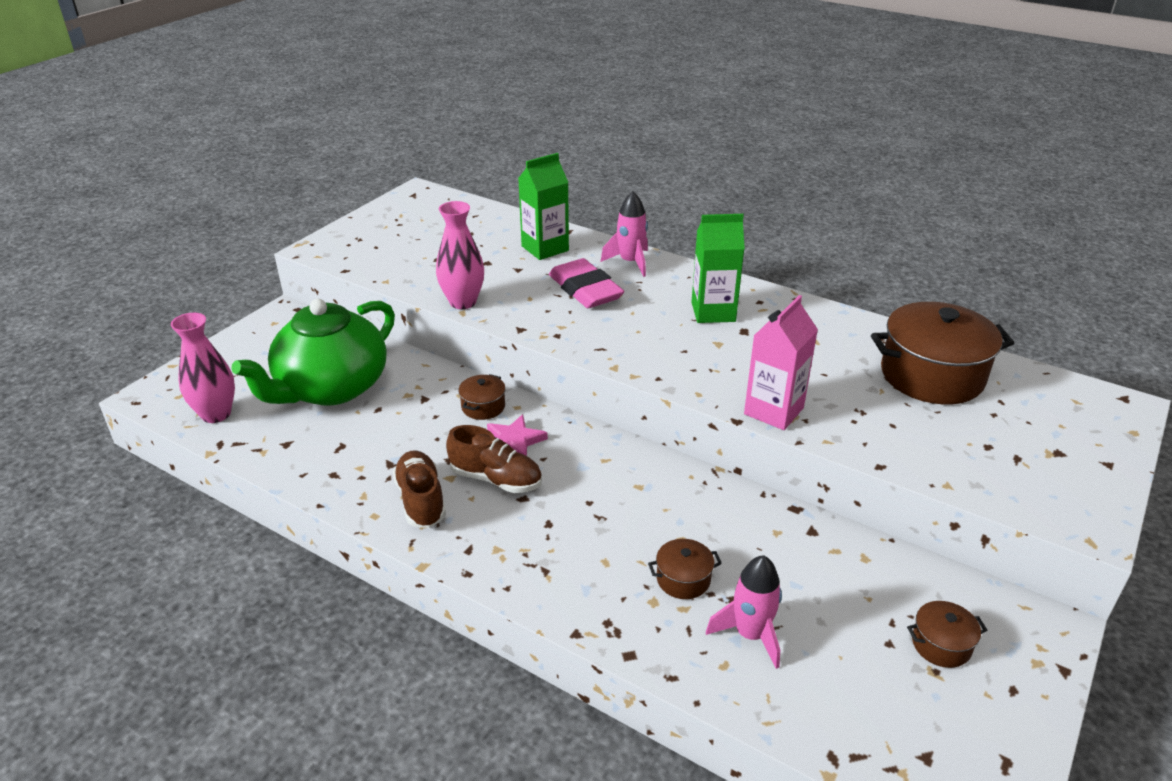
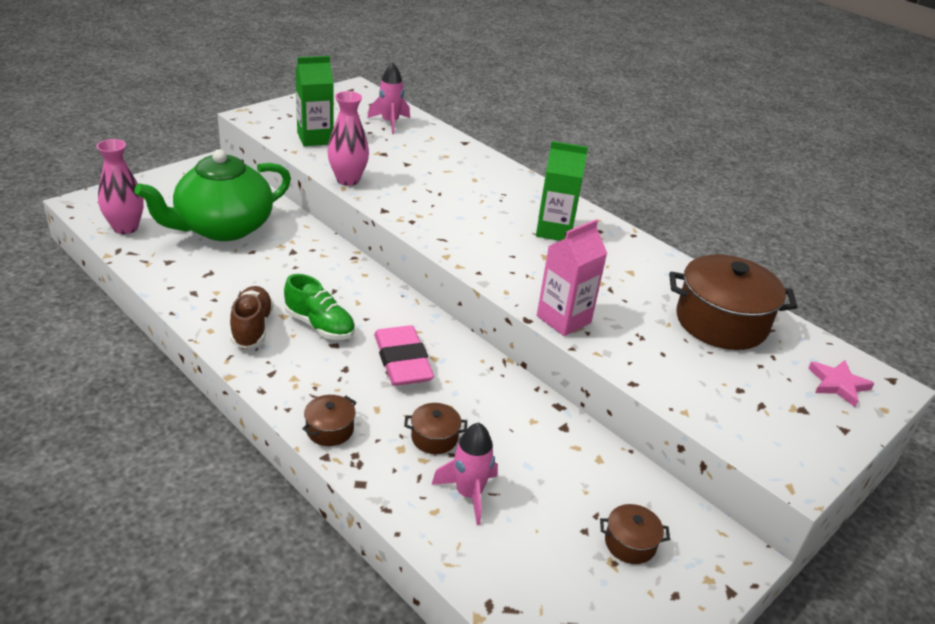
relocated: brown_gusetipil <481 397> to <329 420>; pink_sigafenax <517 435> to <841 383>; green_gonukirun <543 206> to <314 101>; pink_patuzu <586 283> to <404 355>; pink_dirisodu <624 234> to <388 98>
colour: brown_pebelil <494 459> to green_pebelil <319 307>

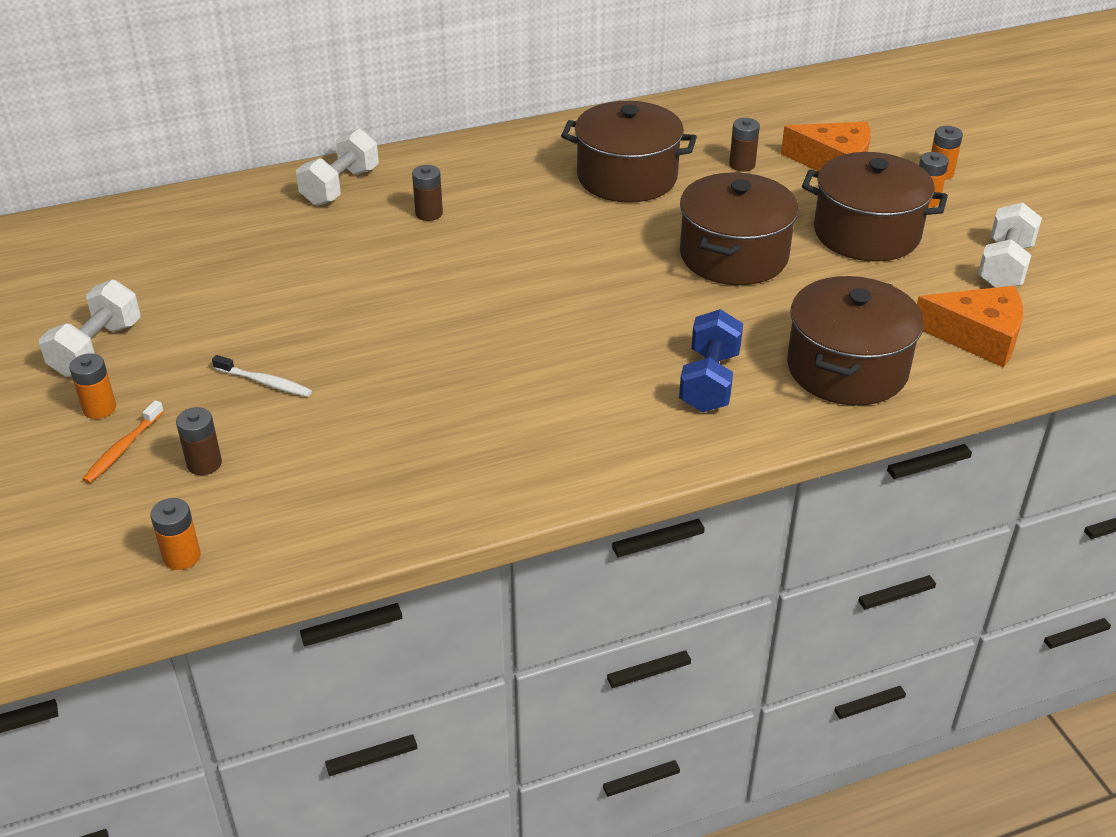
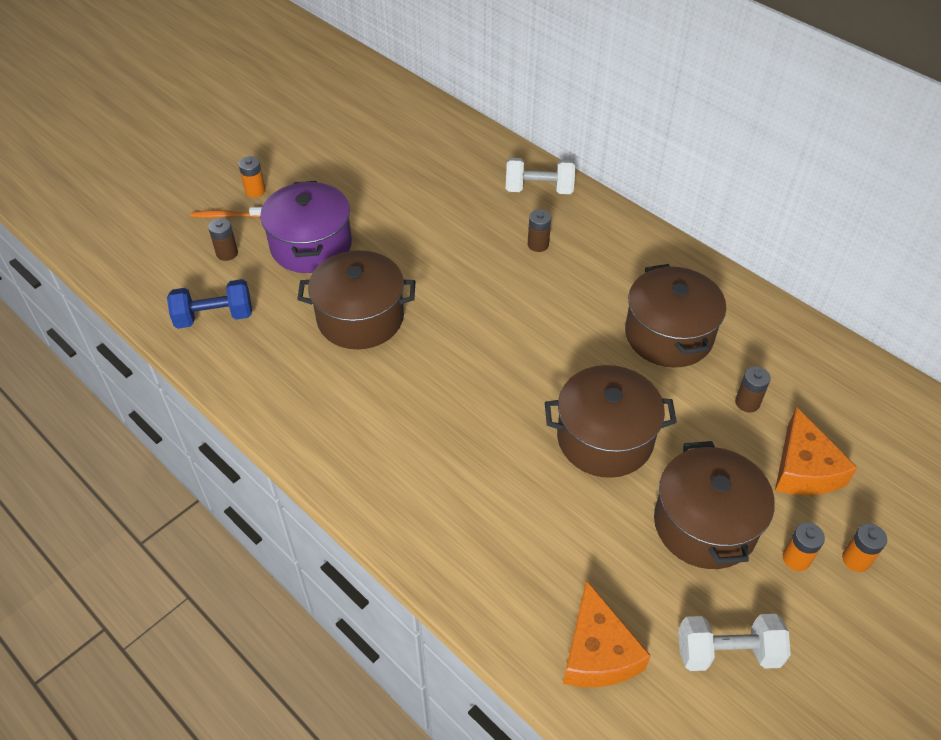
missing: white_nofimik <90 328>; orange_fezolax <175 534>
relocated: blue_nofimik <711 360> to <209 304>; brown_gusetipil <855 341> to <356 299>
exchanged: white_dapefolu <262 376> to purple_gusetipil <306 227>

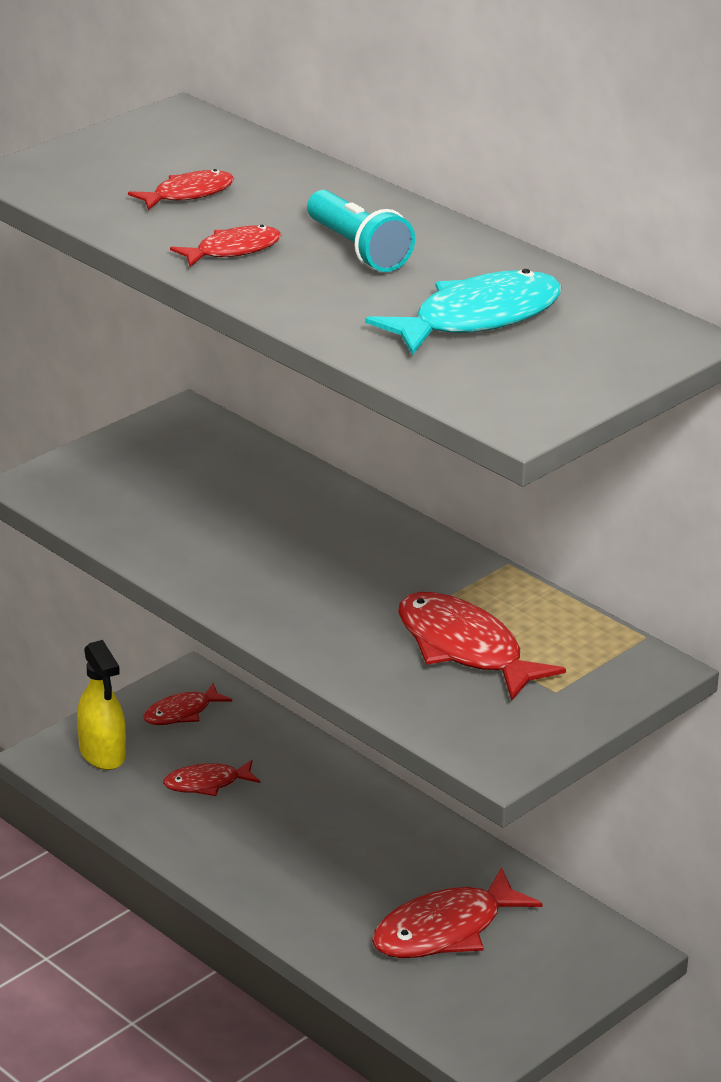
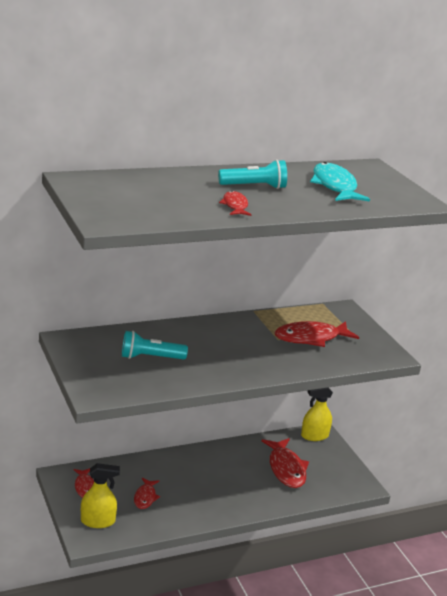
missing: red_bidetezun <181 189>
appeared: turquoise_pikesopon <155 345>; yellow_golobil <317 414>

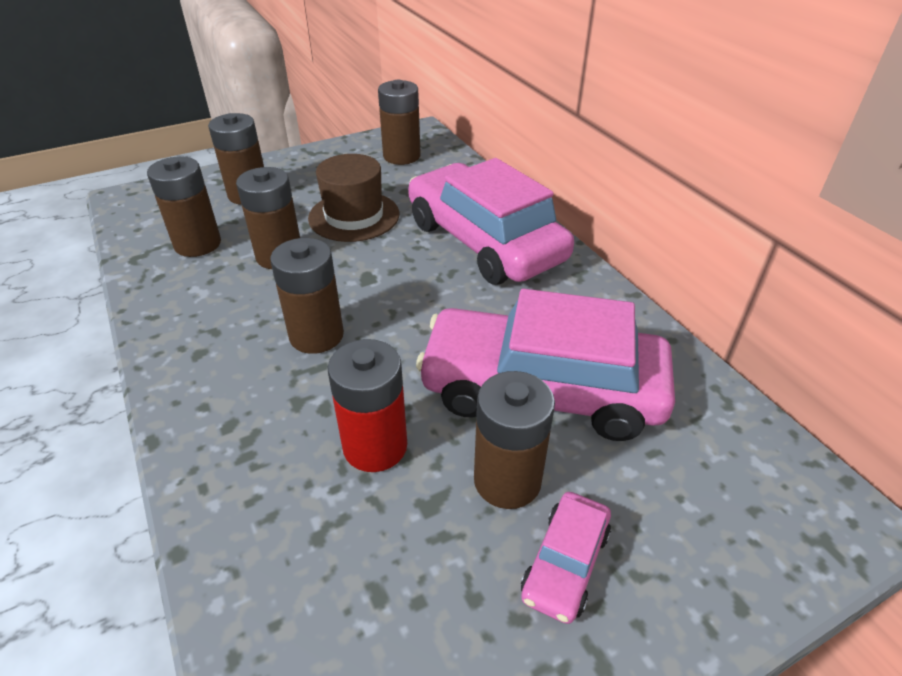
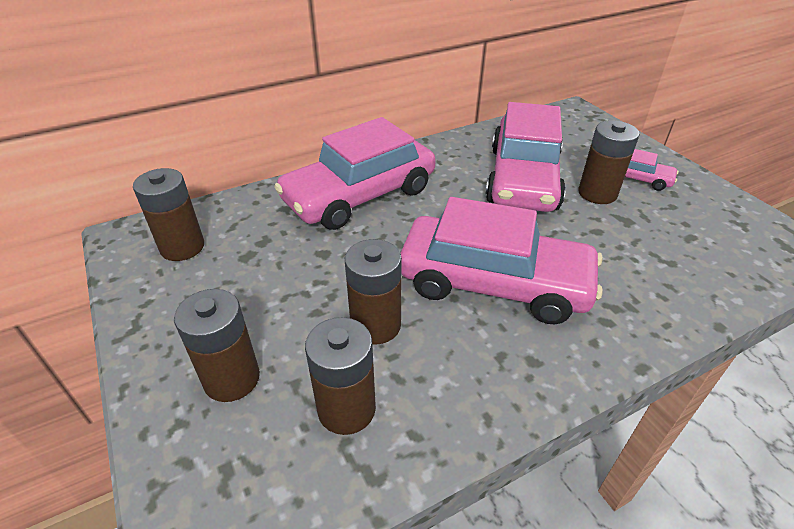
missing: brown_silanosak <353 198>; red_fezolax <367 405>
exchanged: brown_fezolax <307 296> to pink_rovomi <502 260>

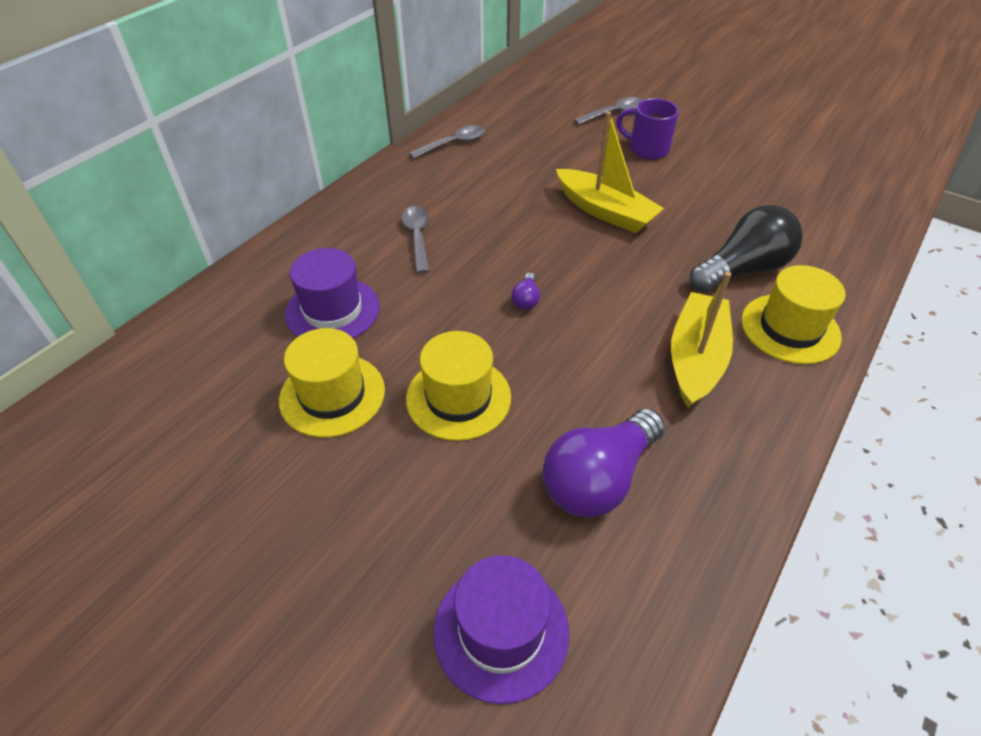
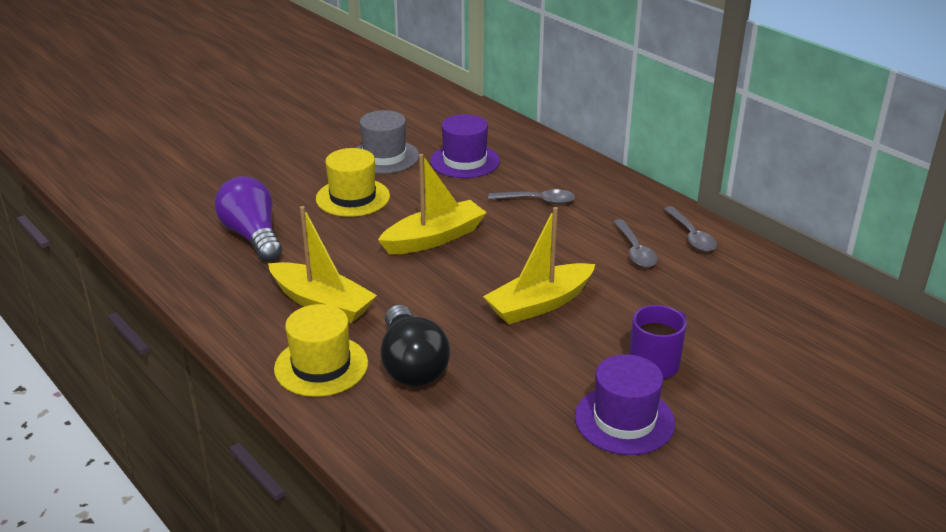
relocated: purple_silanosak <501 629> to <625 404>; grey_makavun <608 111> to <635 243>
exchanged: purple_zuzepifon <525 291> to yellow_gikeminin <432 204>
colour: yellow_silanosak <332 383> to grey_silanosak <387 142>

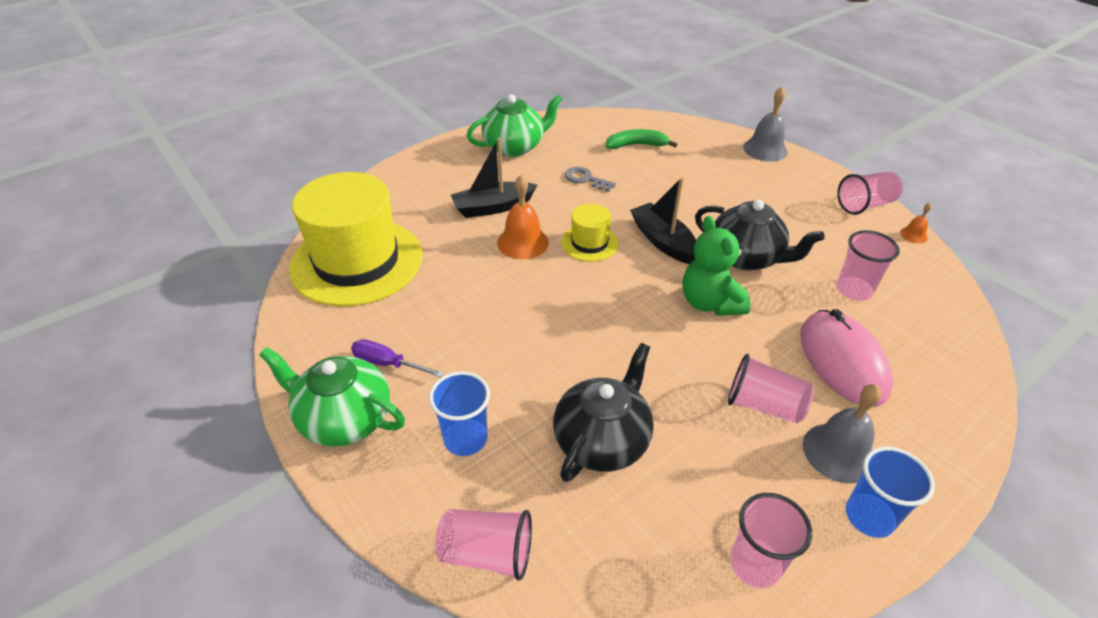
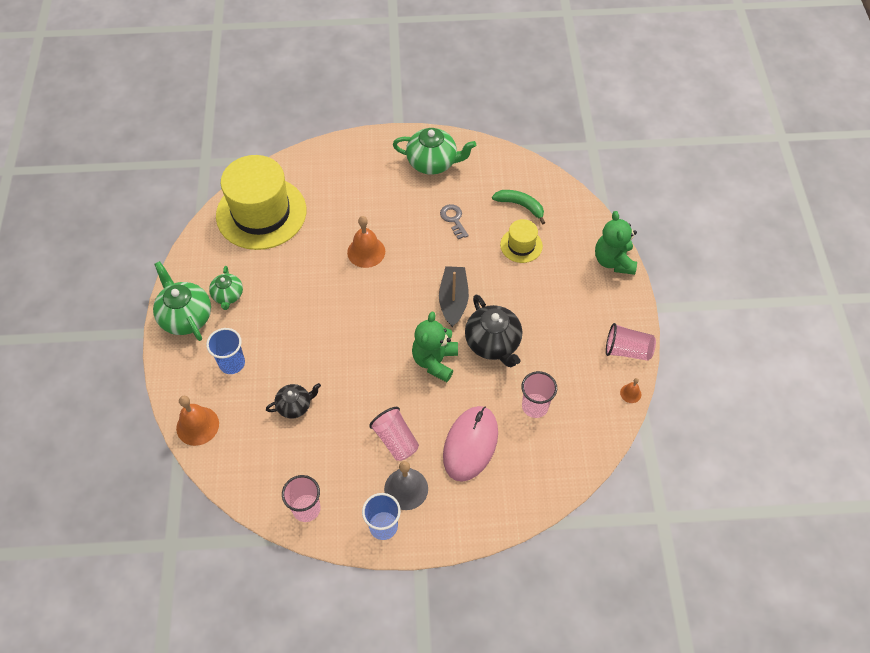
missing: black_gikeminin <494 178>
relocated: yellow_silanosak <590 233> to <521 241>
exchanged: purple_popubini <397 358> to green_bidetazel <226 288>; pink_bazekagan <483 545> to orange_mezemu <197 421>; grey_mezemu <765 124> to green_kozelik <616 243>
size: black_bidetazel <603 412> = <293 401> x0.60

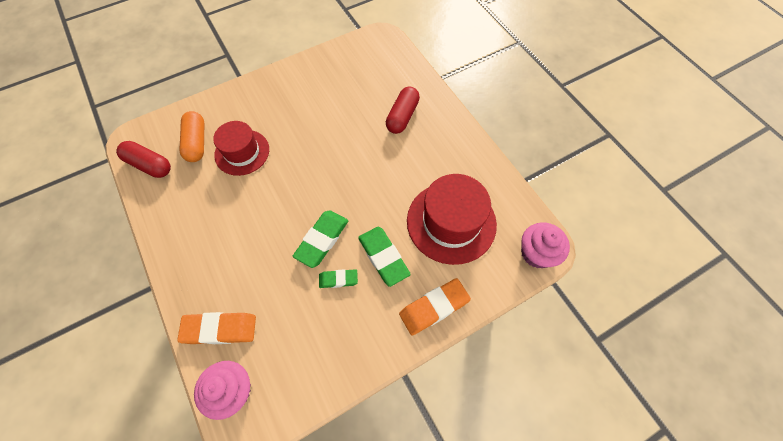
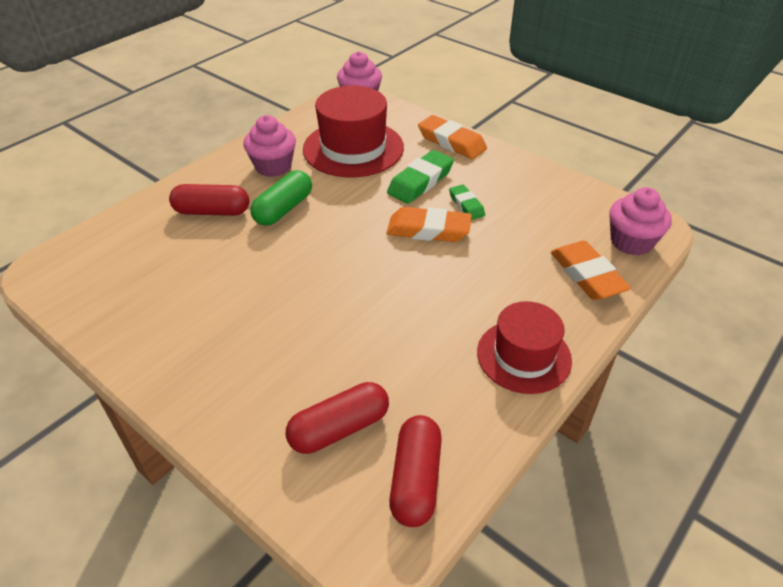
appeared: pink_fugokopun <269 146>; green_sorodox <281 198>
relocated: red_silanosak <241 148> to <524 347>
colour: orange_sorodox <191 136> to red_sorodox <337 418>; green_patuzu <320 239> to orange_patuzu <429 224>

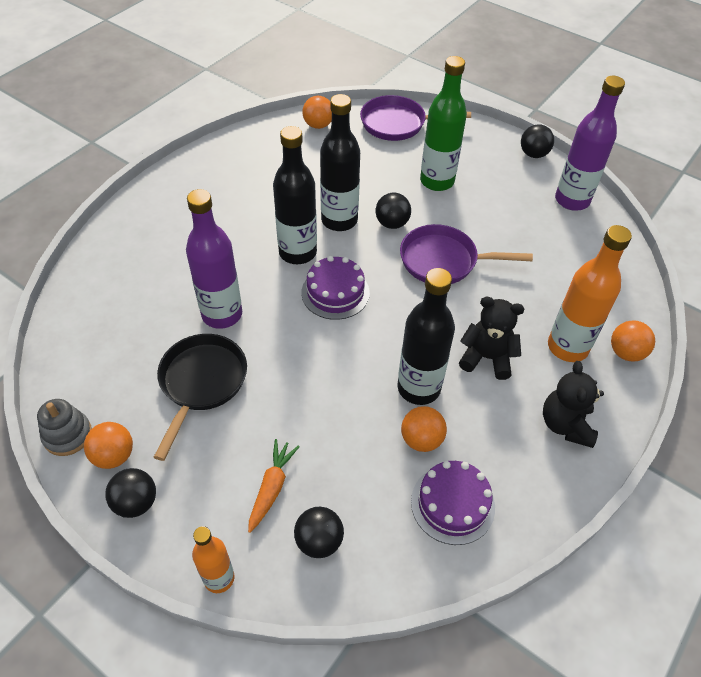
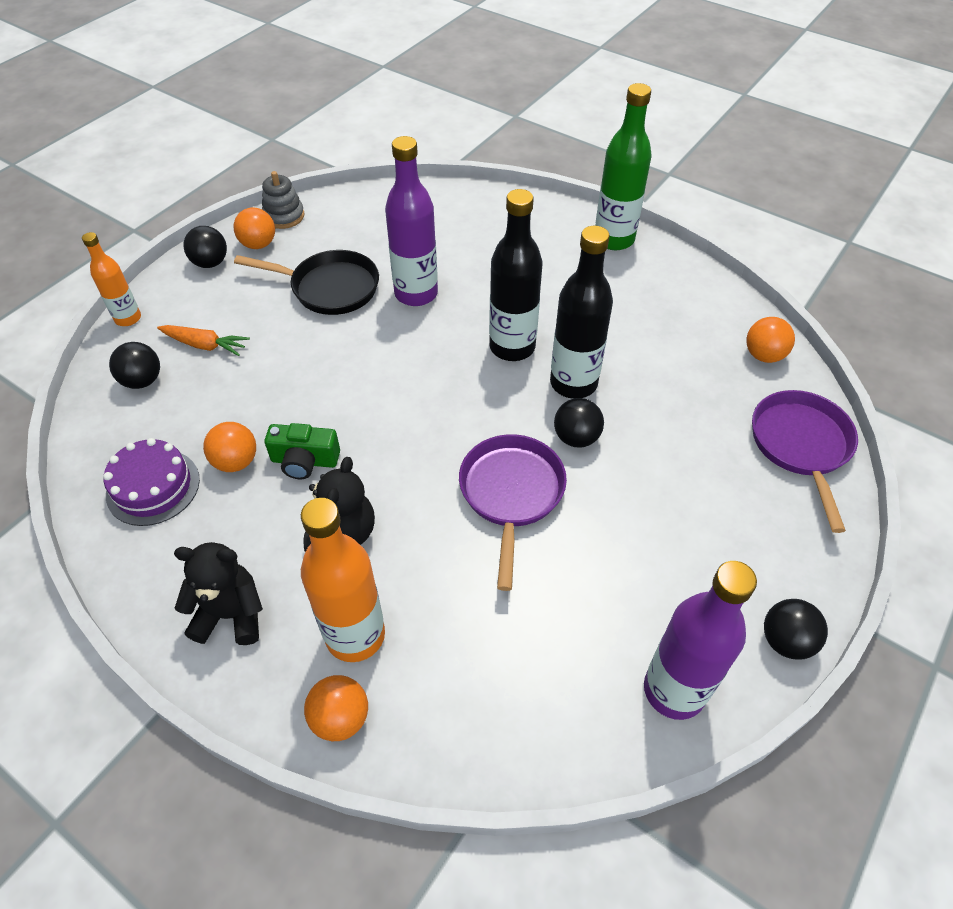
missing: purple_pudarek <335 288>
relocated: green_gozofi <443 123> to <623 166>
exchanged: black_gozofi <426 336> to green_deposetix <302 451>

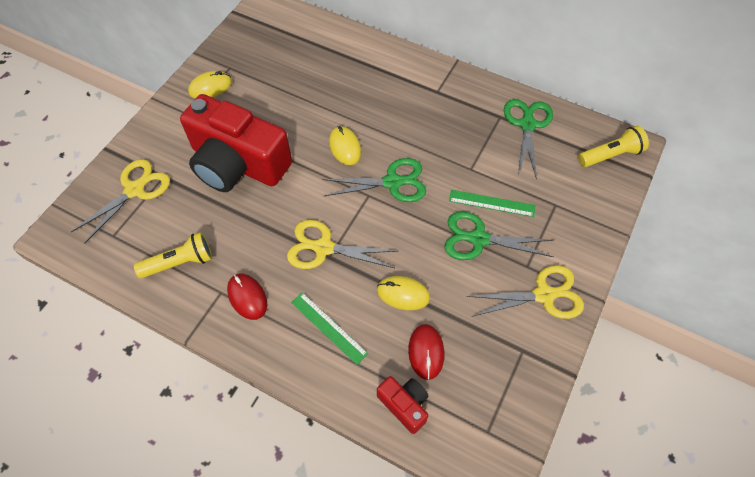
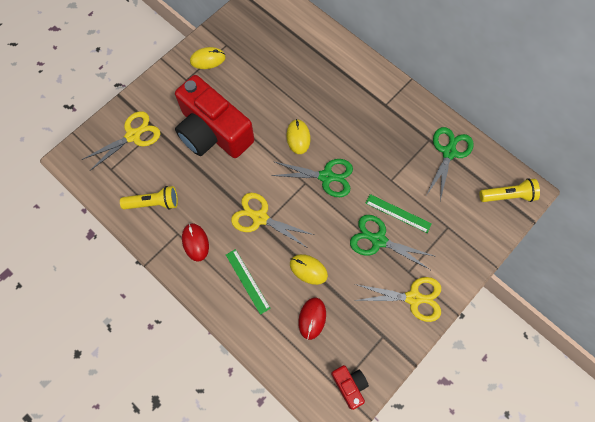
relocated: red_deposetix <403 405> to <350 387>

